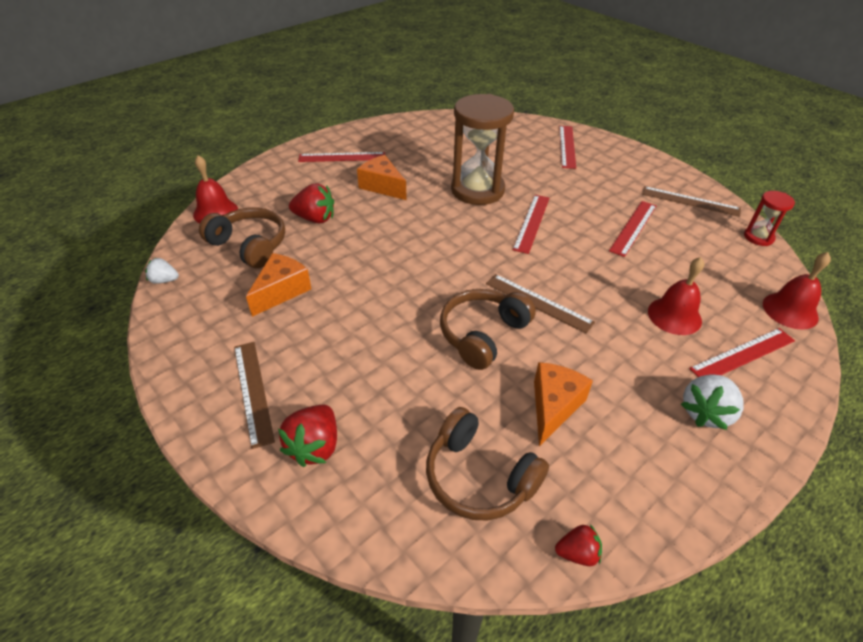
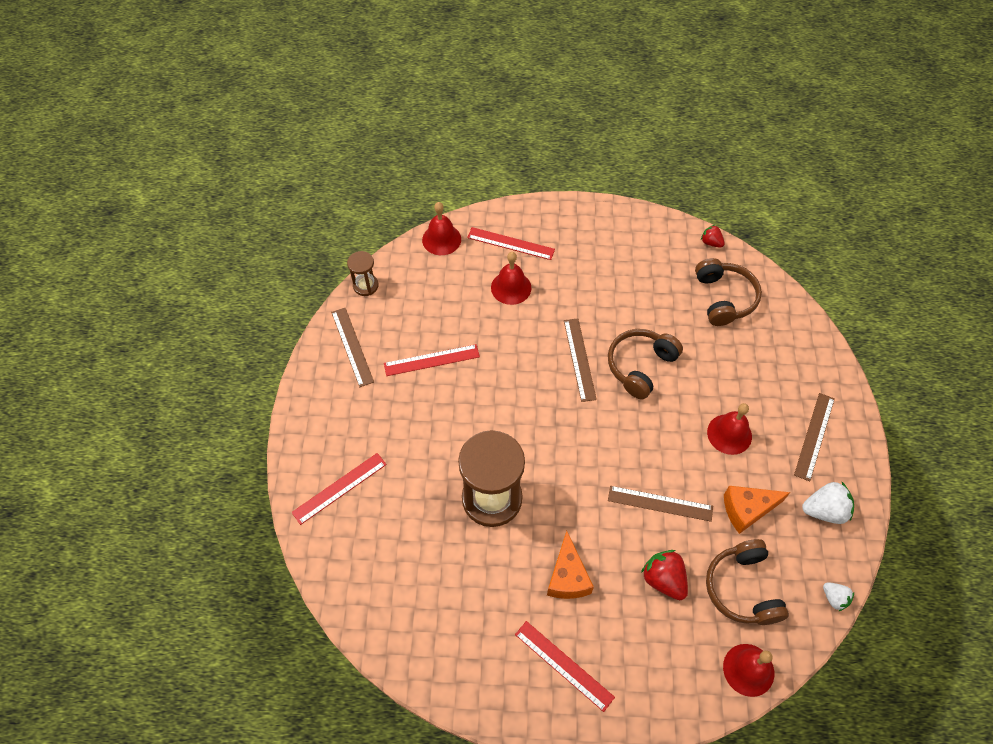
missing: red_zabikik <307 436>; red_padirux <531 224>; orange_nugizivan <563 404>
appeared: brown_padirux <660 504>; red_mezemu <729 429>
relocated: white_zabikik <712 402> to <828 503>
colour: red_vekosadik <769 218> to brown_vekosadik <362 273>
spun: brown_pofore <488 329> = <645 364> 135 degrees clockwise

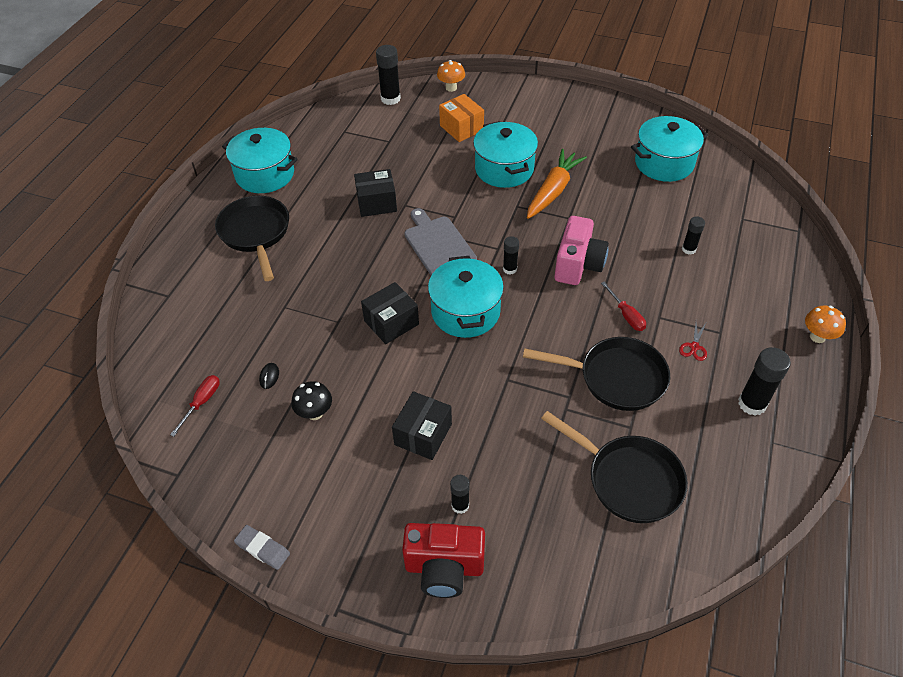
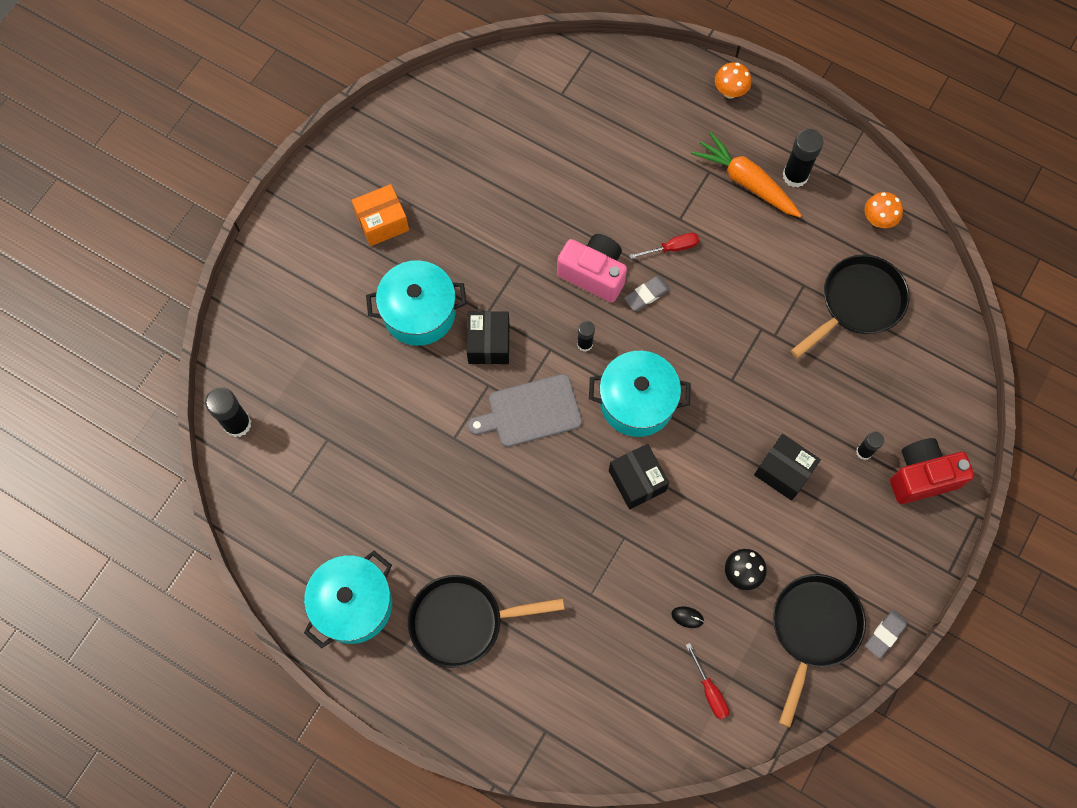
missing: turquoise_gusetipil <669 149>; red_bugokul <693 342>; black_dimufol <693 235>
appeared: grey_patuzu <647 293>
relocated: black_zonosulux <375 193> to <488 337>; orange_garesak <451 76> to <883 210>; orange_zonosulux <461 118> to <380 215>; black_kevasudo <596 374> to <819 650>; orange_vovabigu <557 184> to <746 174>
spun: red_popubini <195 406> = <707 681> 150 degrees counterclockwise; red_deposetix <443 560> = <932 471> 120 degrees counterclockwise

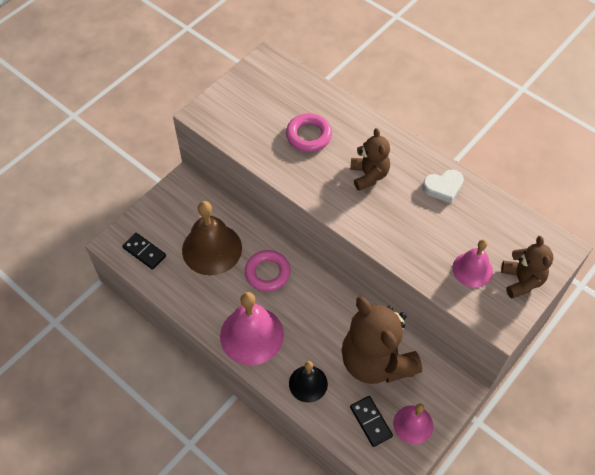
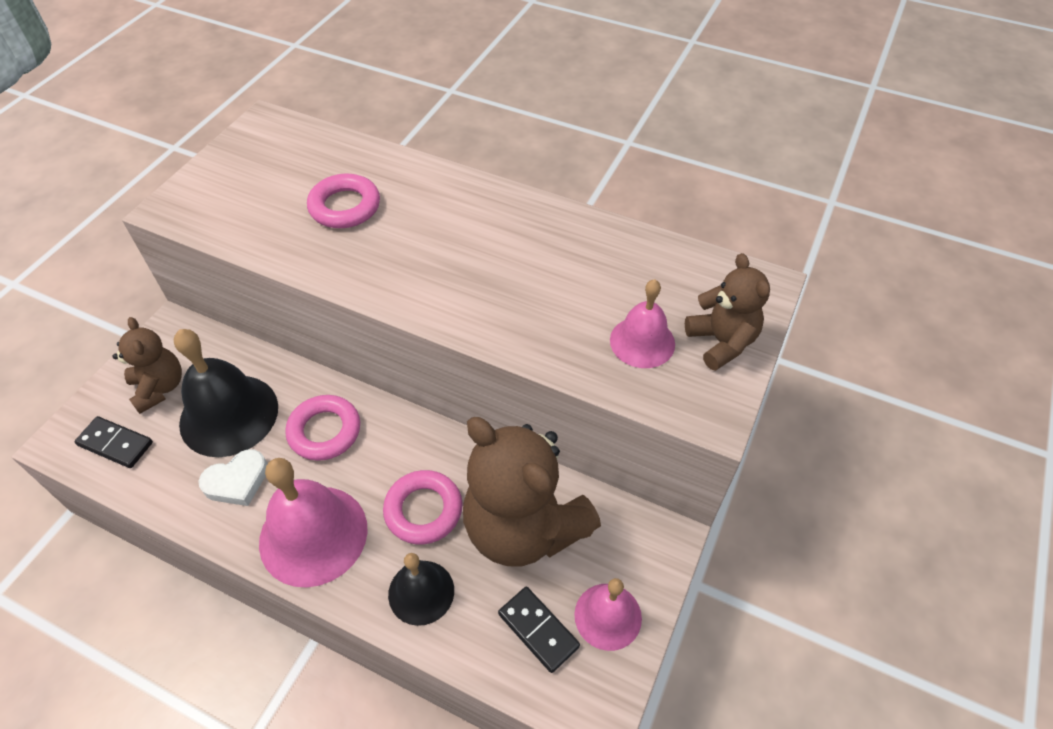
appeared: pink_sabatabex <423 507>
relocated: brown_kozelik <370 159> to <147 365>; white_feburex <443 186> to <232 477>
colour: brown_mezemu <212 238> to black_mezemu <226 393>

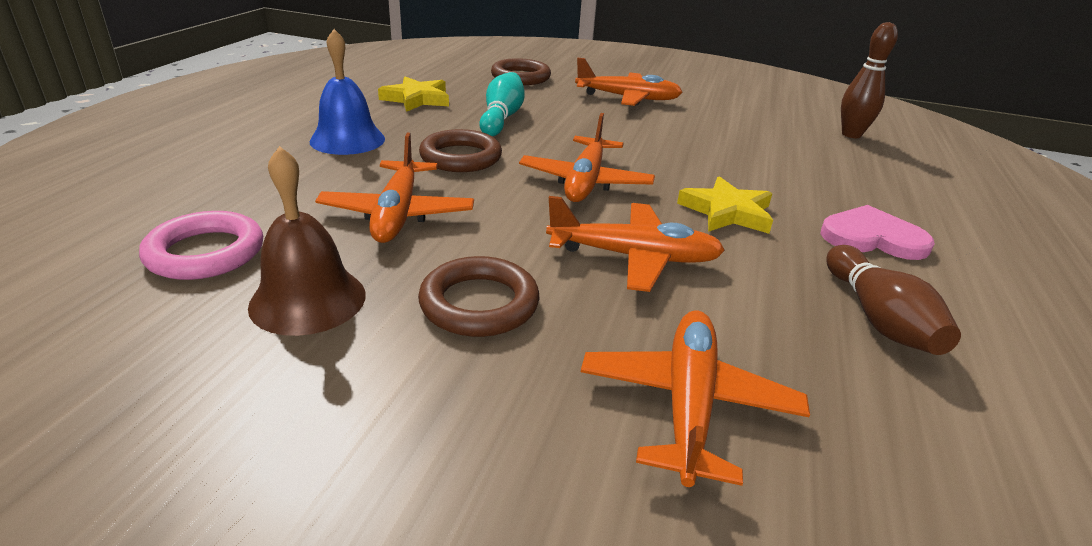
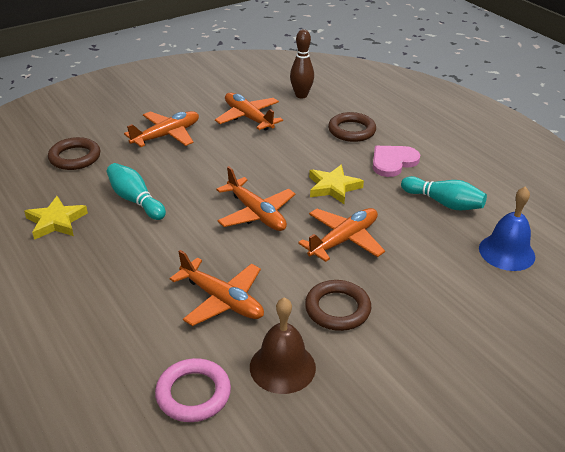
relocated: blue_mezemu <347 92> to <507 228>; brown_sabatabex <460 150> to <352 127>; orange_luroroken <695 399> to <249 112>
colour: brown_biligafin <893 300> to turquoise_biligafin <444 193>

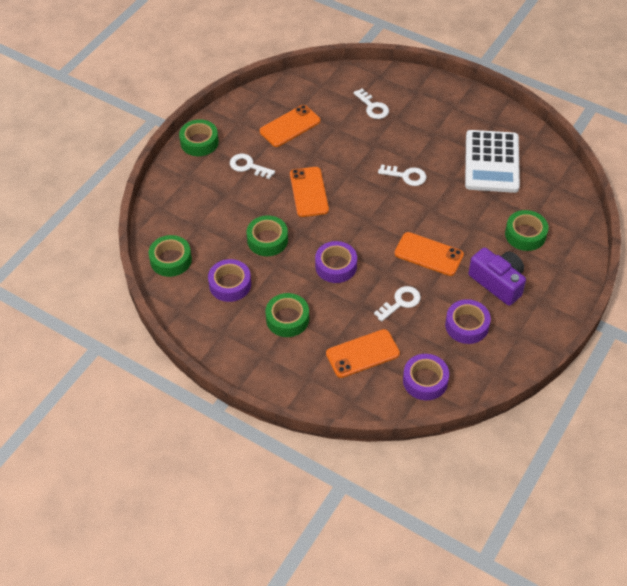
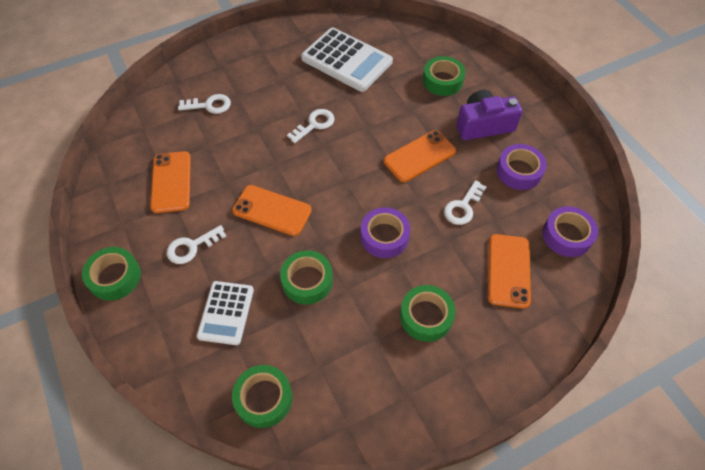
missing: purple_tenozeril <229 280>
appeared: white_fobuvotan <225 313>
spun: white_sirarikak <397 304> = <465 202> 135 degrees counterclockwise

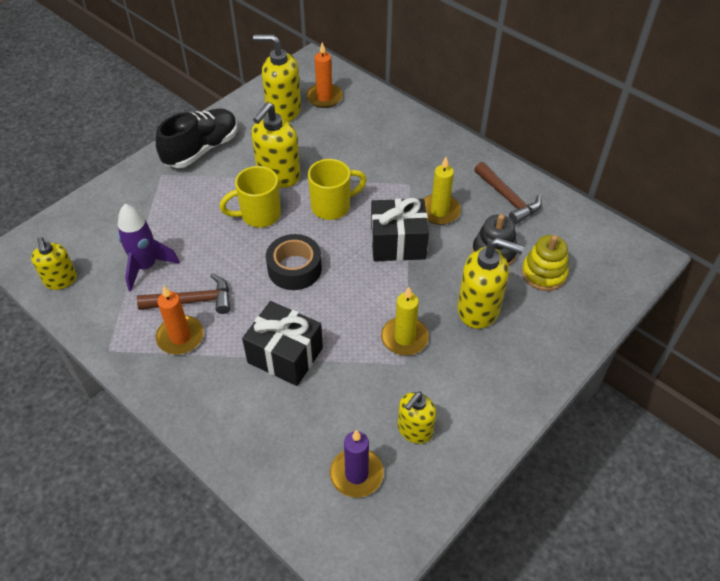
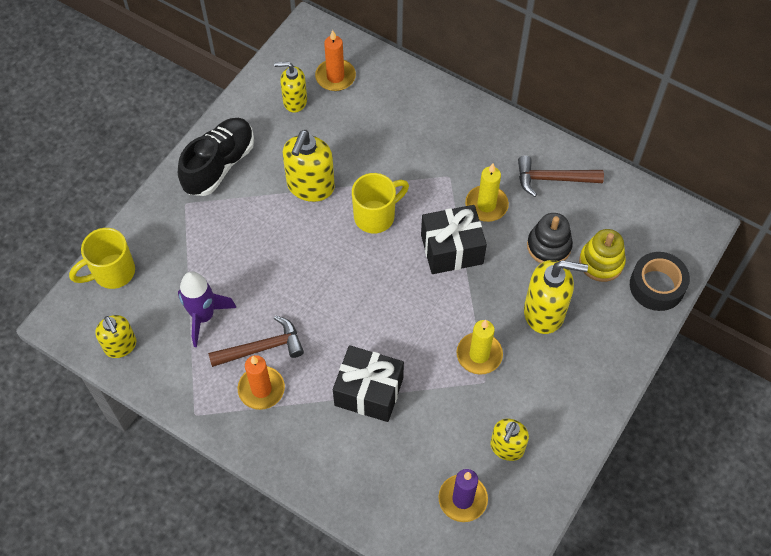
relocated: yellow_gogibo <250 196> to <102 258>; black_tenozeril <294 262> to <660 281>
spun: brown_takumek <508 193> = <561 176> 135 degrees clockwise
size: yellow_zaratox <277 78> = <290 87> x0.64

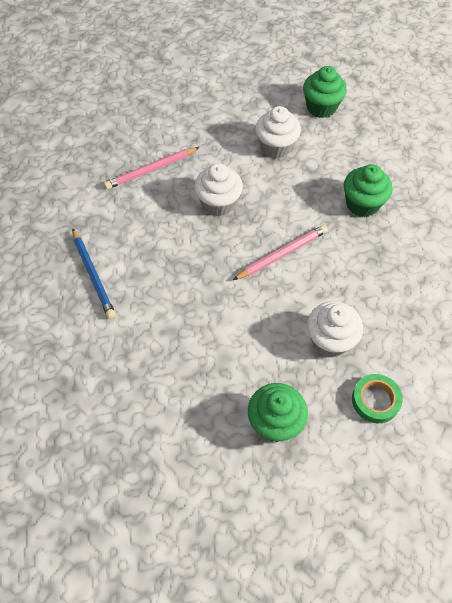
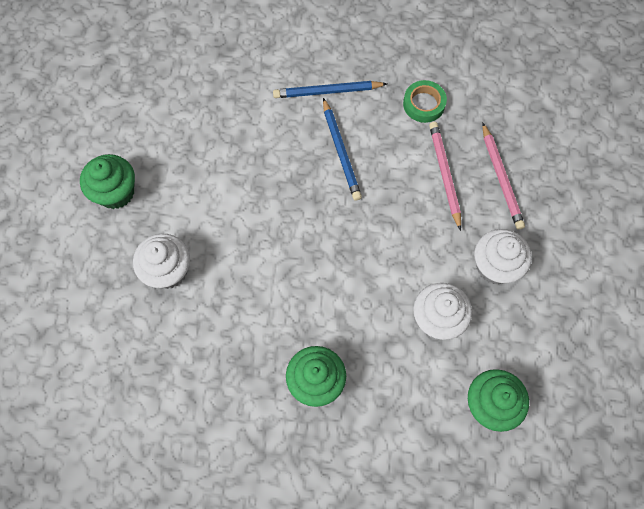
appeared: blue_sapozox <342 149>
relocated: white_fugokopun <218 189> to <503 256>; pink_sapozox <280 252> to <503 176>; green_tenozeril <377 398> to <425 101>

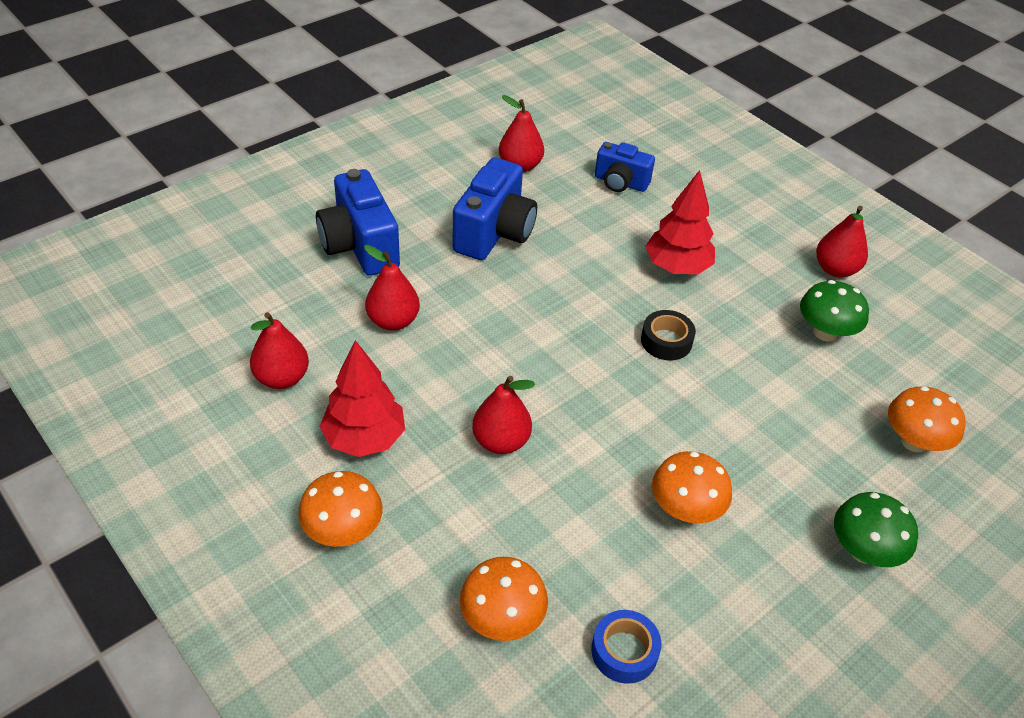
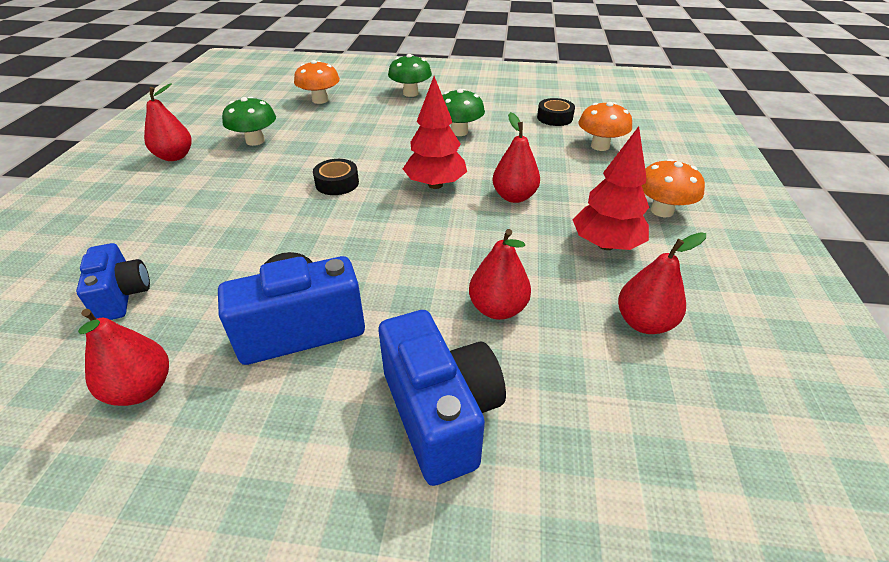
relocated: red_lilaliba <680 222> to <435 132>
colour: blue_tenozeril <626 647> to black_tenozeril <556 112>; orange_garesak <692 487> to green_garesak <463 112>
spun: blue_deposetix <358 222> = <442 398> 45 degrees counterclockwise

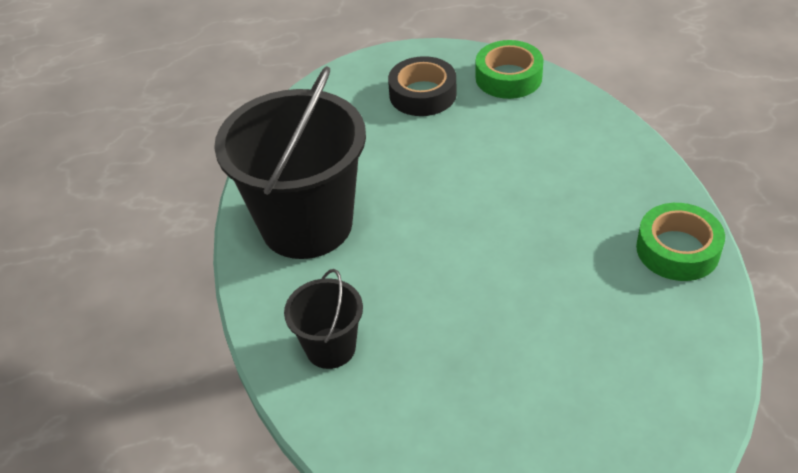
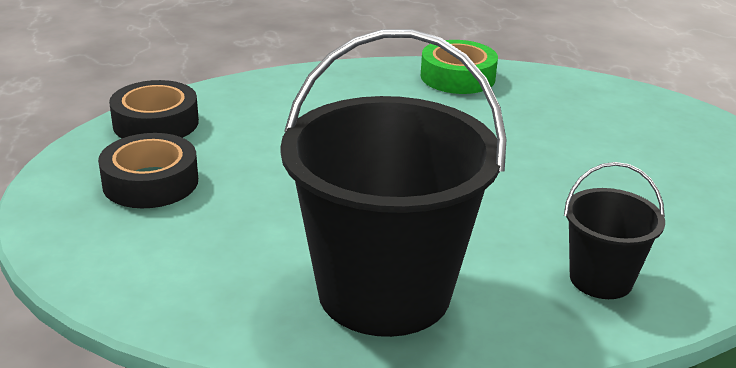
colour: green_tenozeril <510 69> to black_tenozeril <154 109>

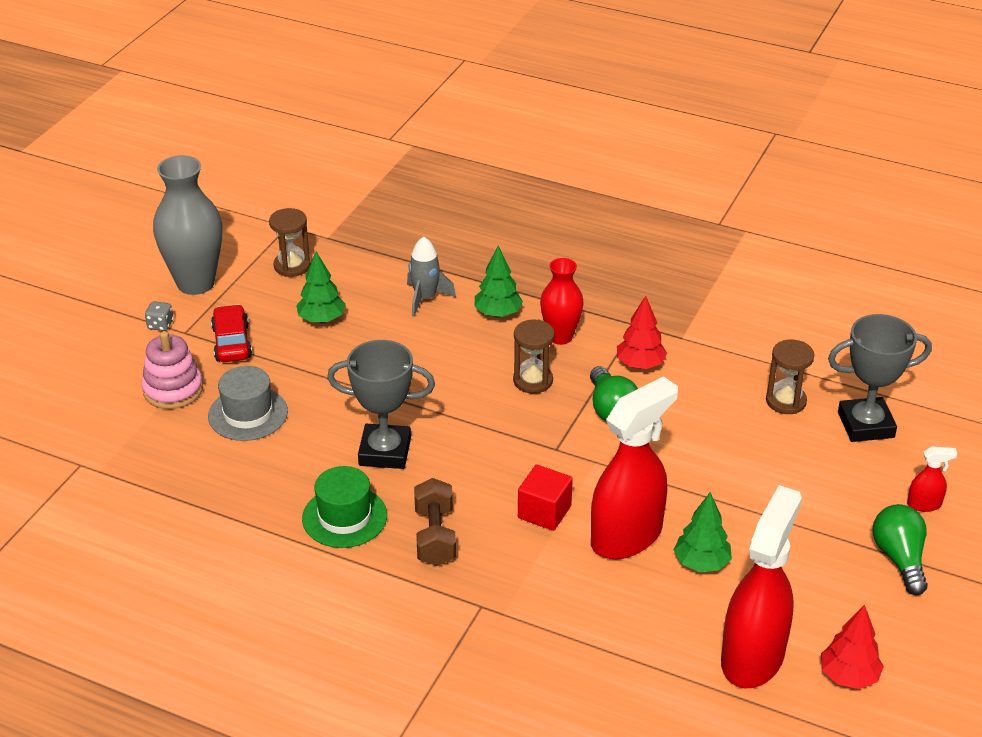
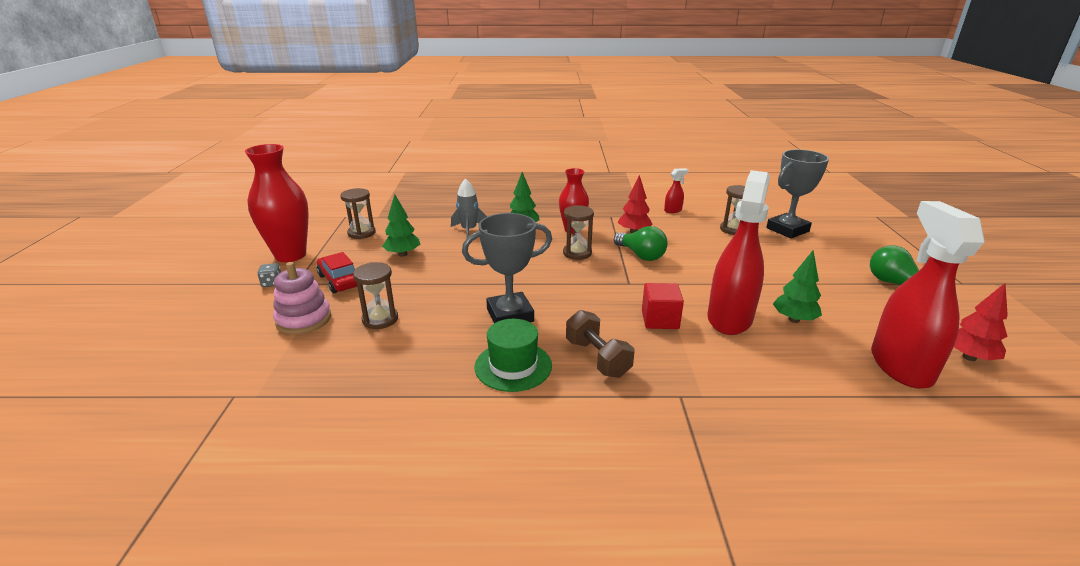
relocated: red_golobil <932 479> to <676 190>
exchanged: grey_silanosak <248 403> to brown_vekosadik <375 295>
colour: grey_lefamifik <187 225> to red_lefamifik <277 203>

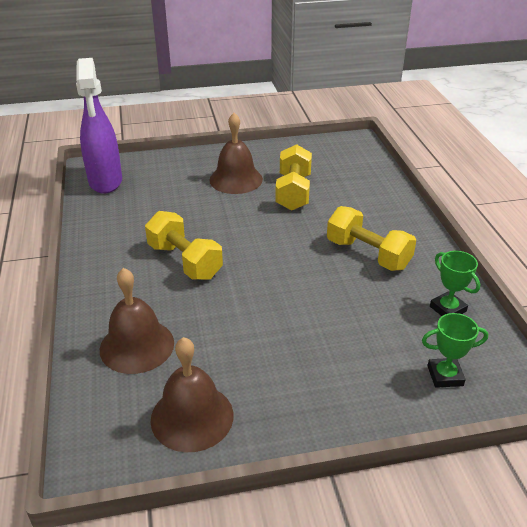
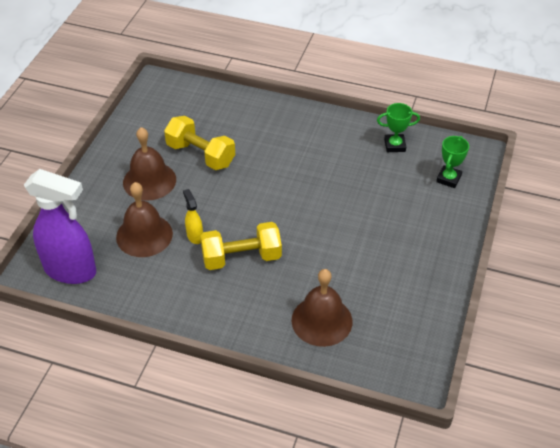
missing: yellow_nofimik <371 238>
appeared: yellow_golobil <193 216>
relocated: brown_mezemu <192 394> to <144 219>

